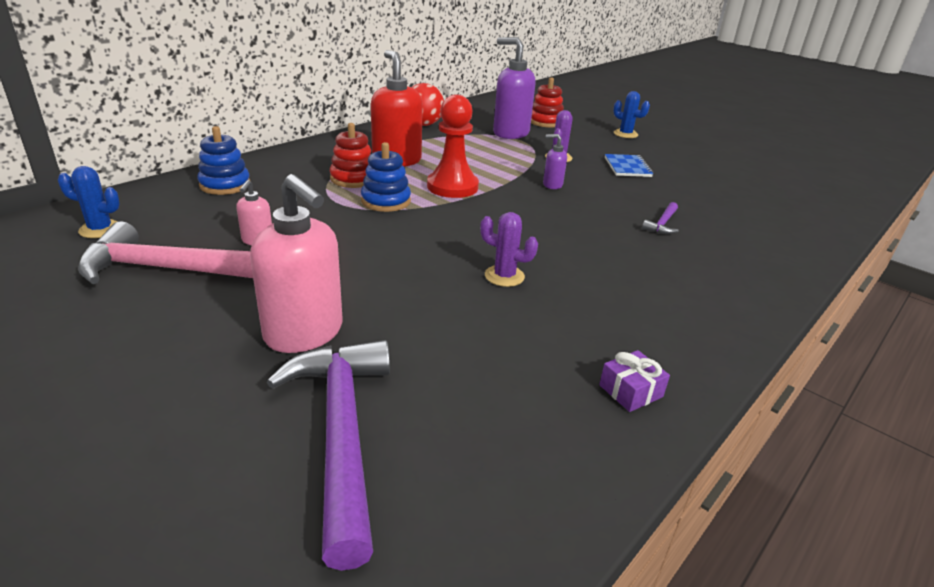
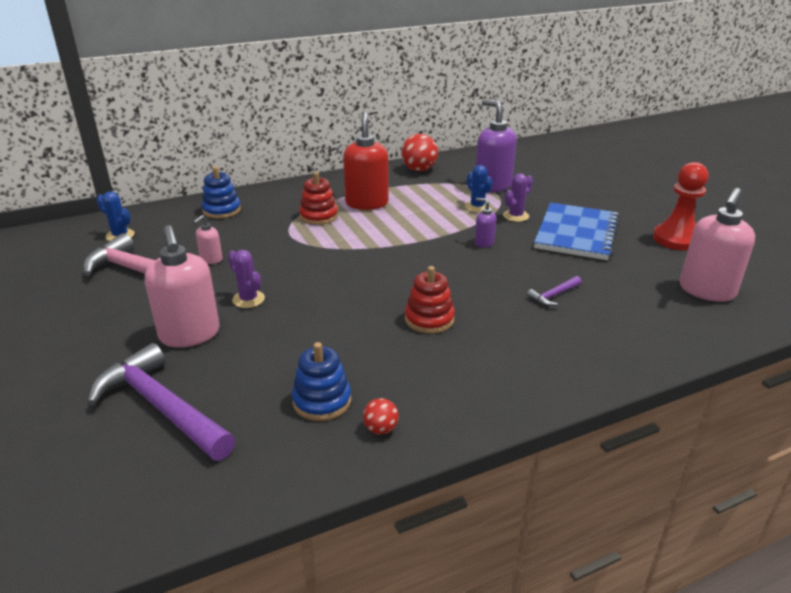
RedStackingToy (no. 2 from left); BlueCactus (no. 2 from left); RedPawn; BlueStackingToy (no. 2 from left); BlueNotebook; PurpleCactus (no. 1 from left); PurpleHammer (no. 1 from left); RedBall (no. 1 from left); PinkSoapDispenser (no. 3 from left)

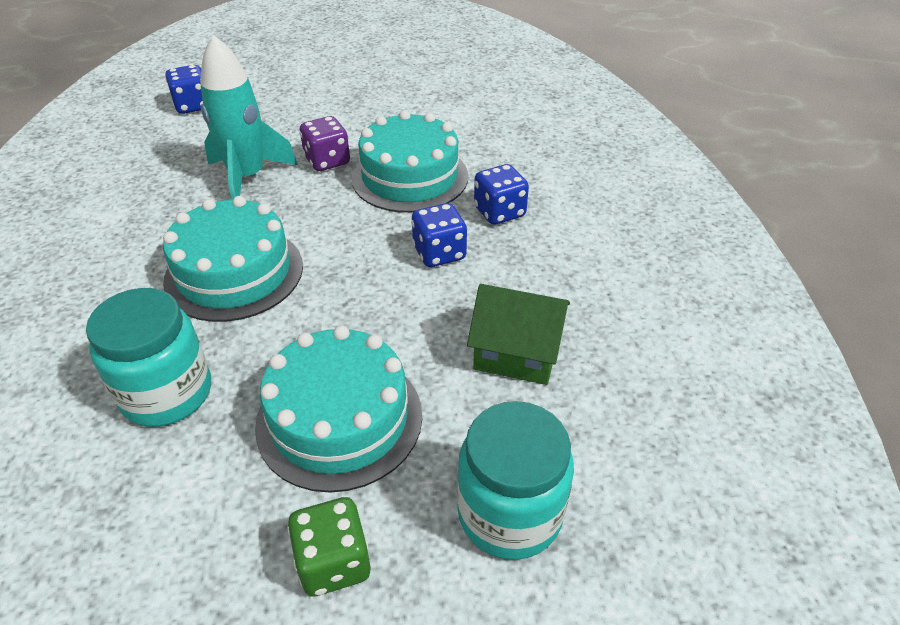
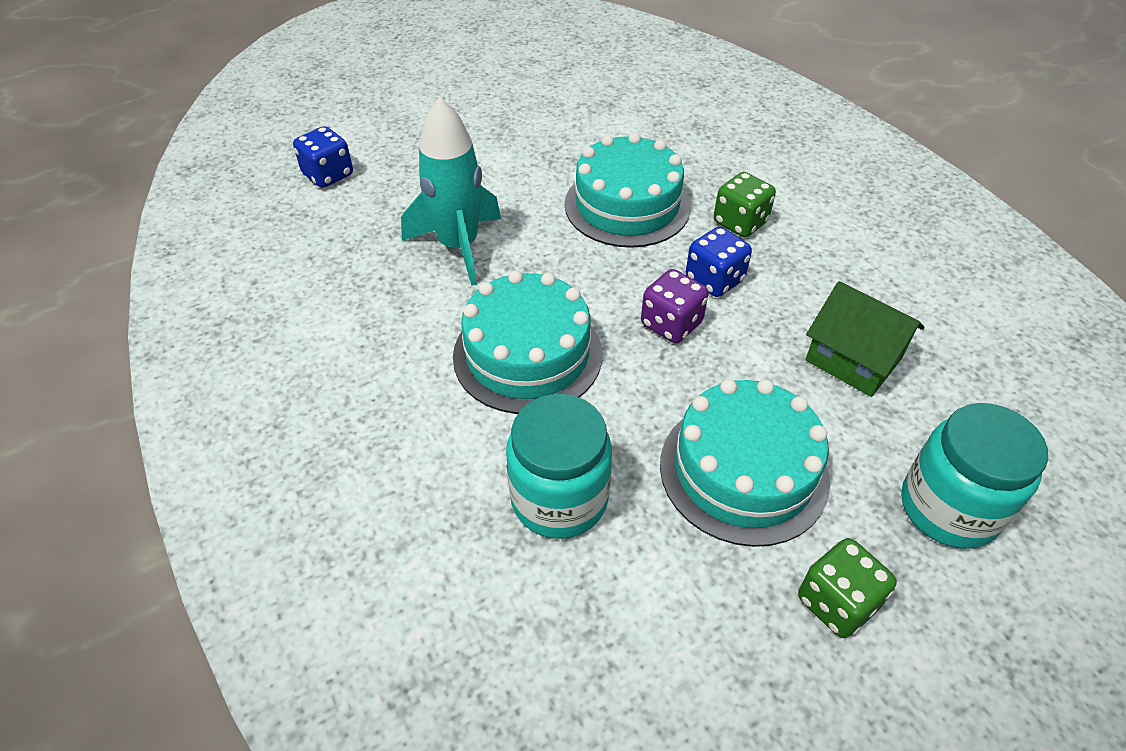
PurpleDice; GreenDice (no. 1 from left); GreenHouse

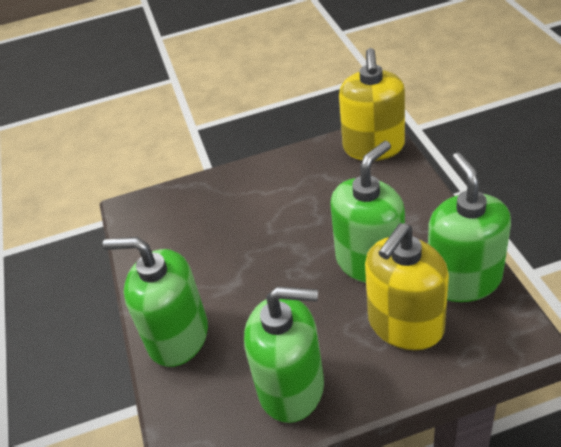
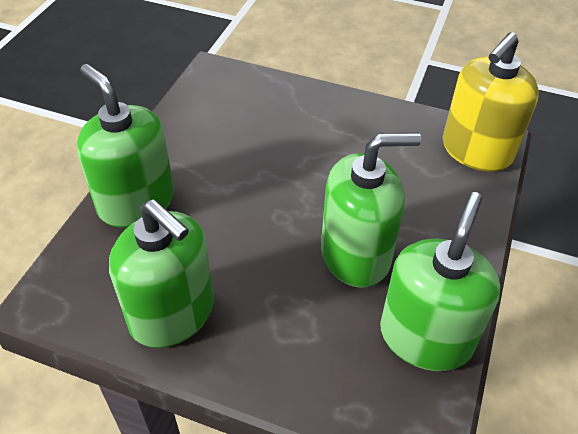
YellowSoapDispenser (no. 2 from left in the first image)

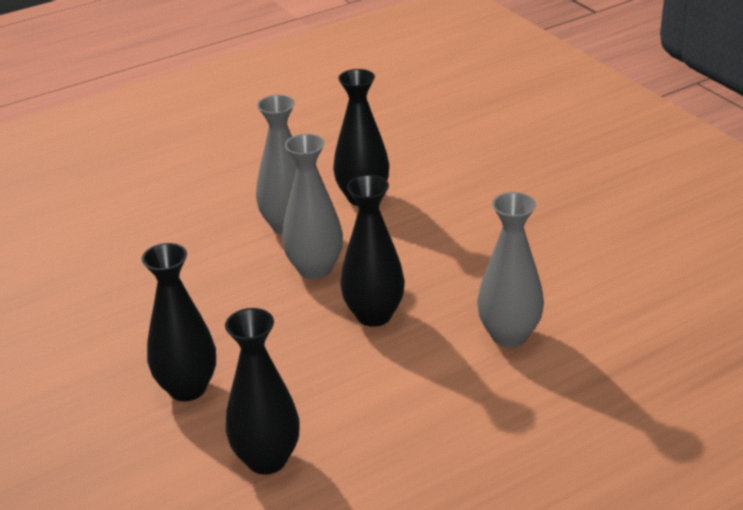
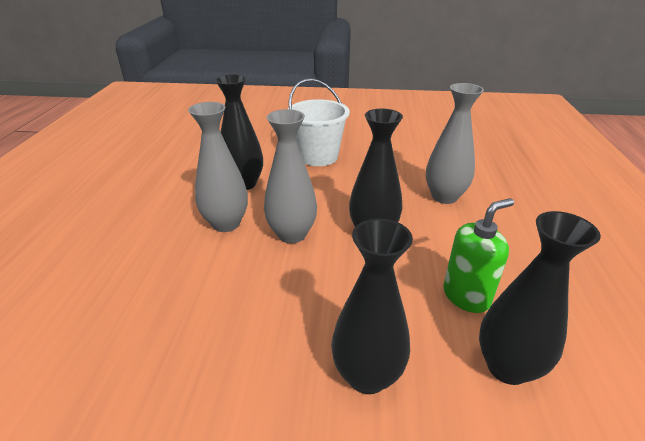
WhiteBucket; GreenSoapDispenser

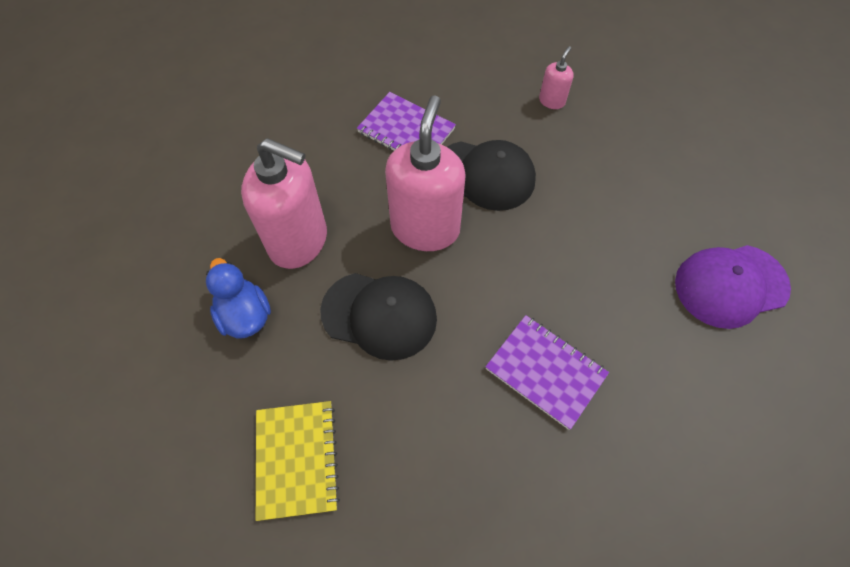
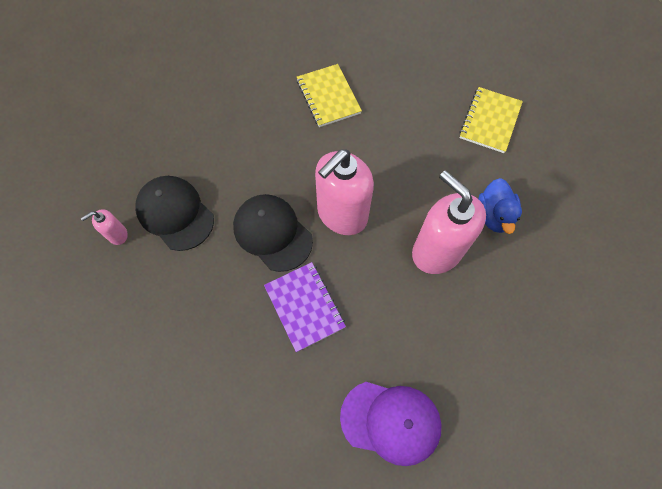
PinkSoapDispenser (no. 1 from left); PurpleCap; BlackCap (no. 1 from left); YellowNotebook (no. 1 from left)

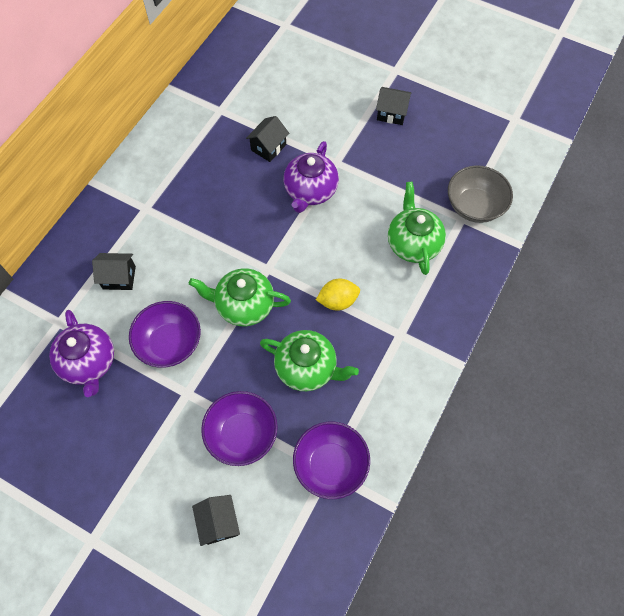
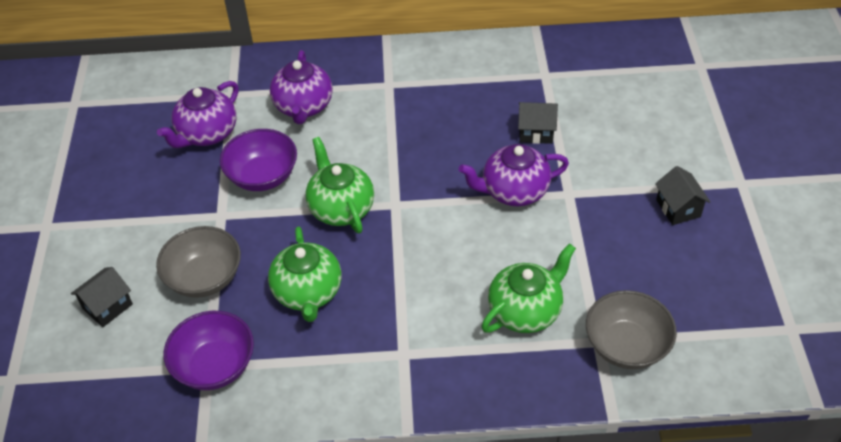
PurpleTeapot (no. 2 from left); YellowLemon; GreyBowl (no. 1 from left)

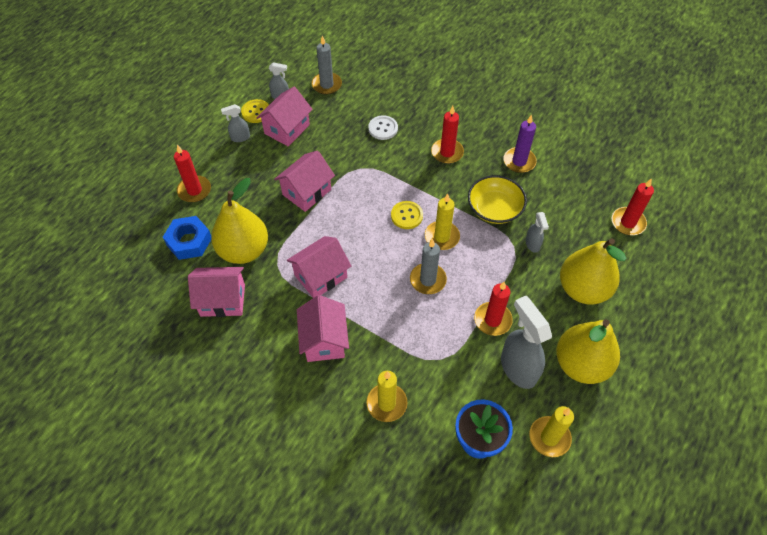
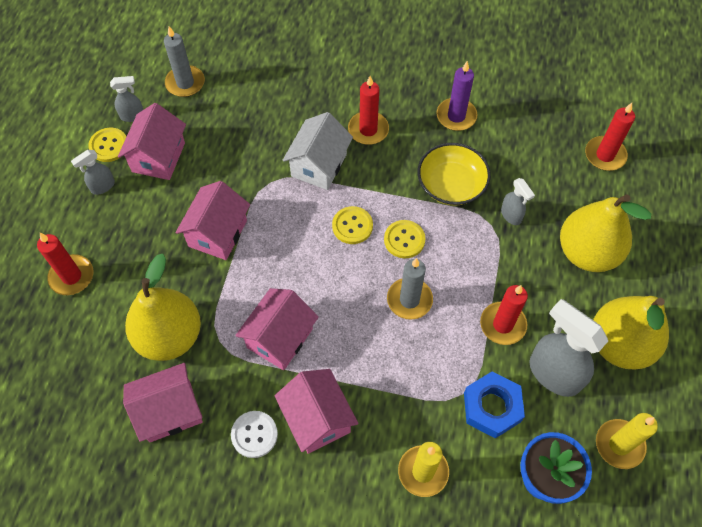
WhiteButton; YellowButton (no. 3 from left); BlueNut; WhiteHouse

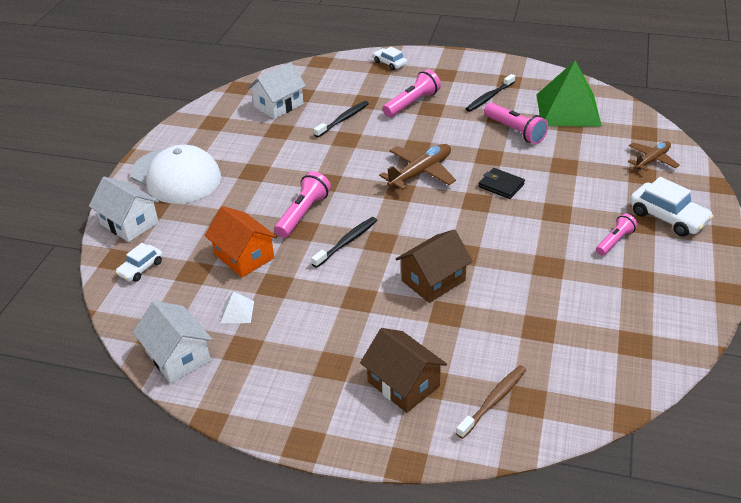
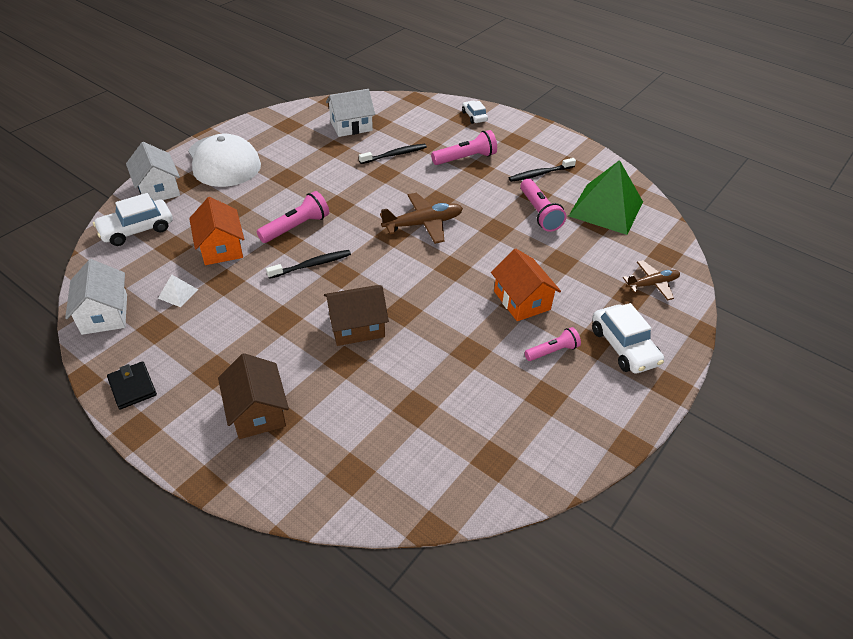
BlackWallet; WhiteCar (no. 1 from left); BrownToothbrush; OrangeHouse (no. 2 from left)

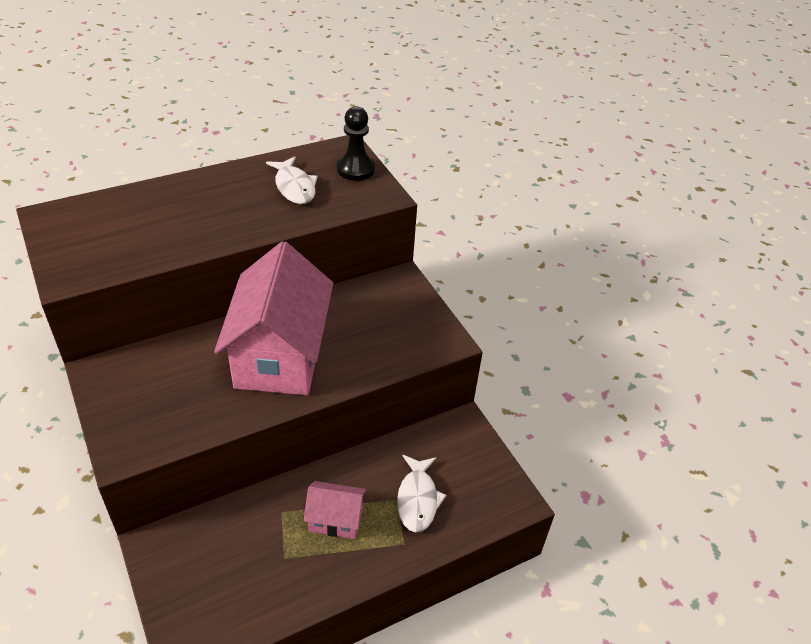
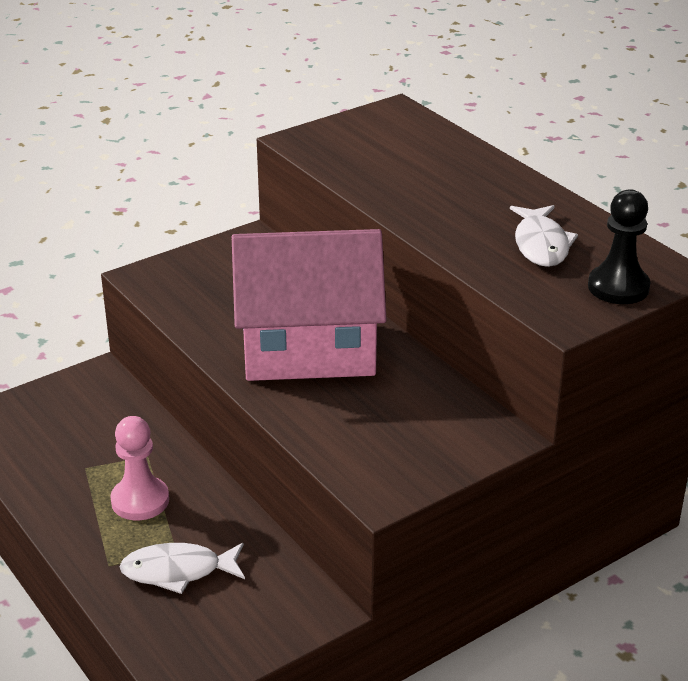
WhiteFish (no. 2 from left); PinkPawn

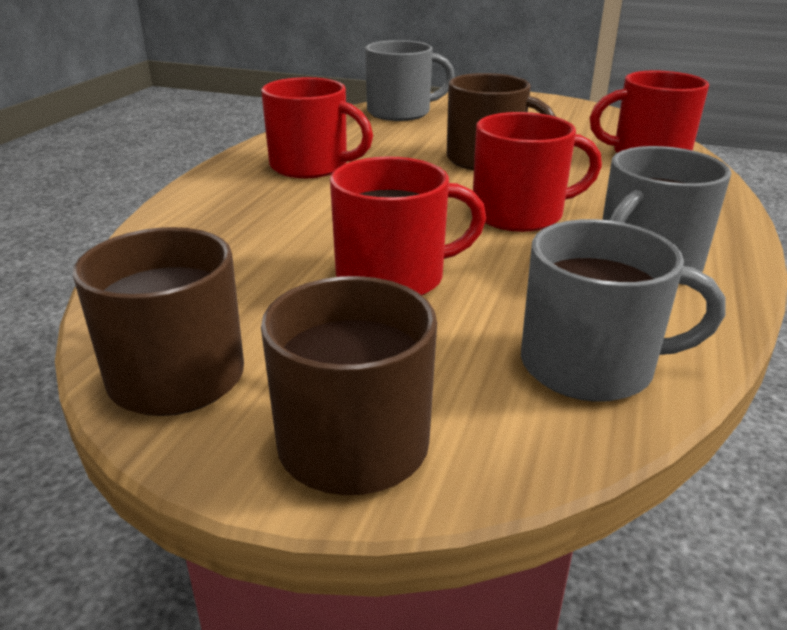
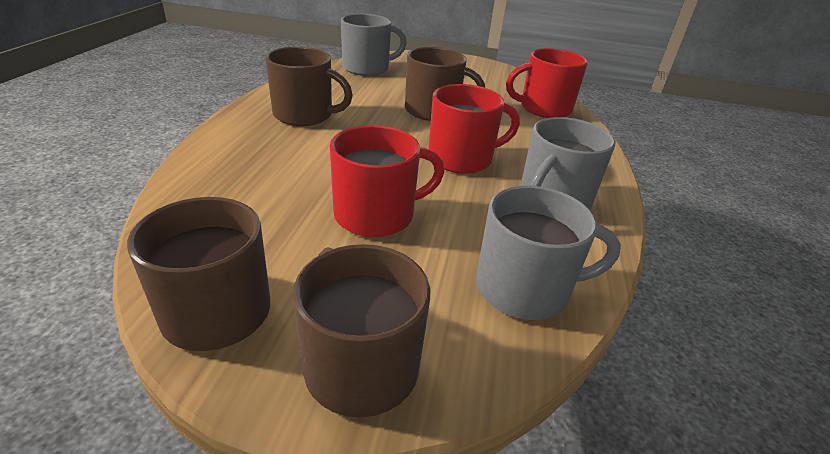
BrownMug (no. 2 from left)

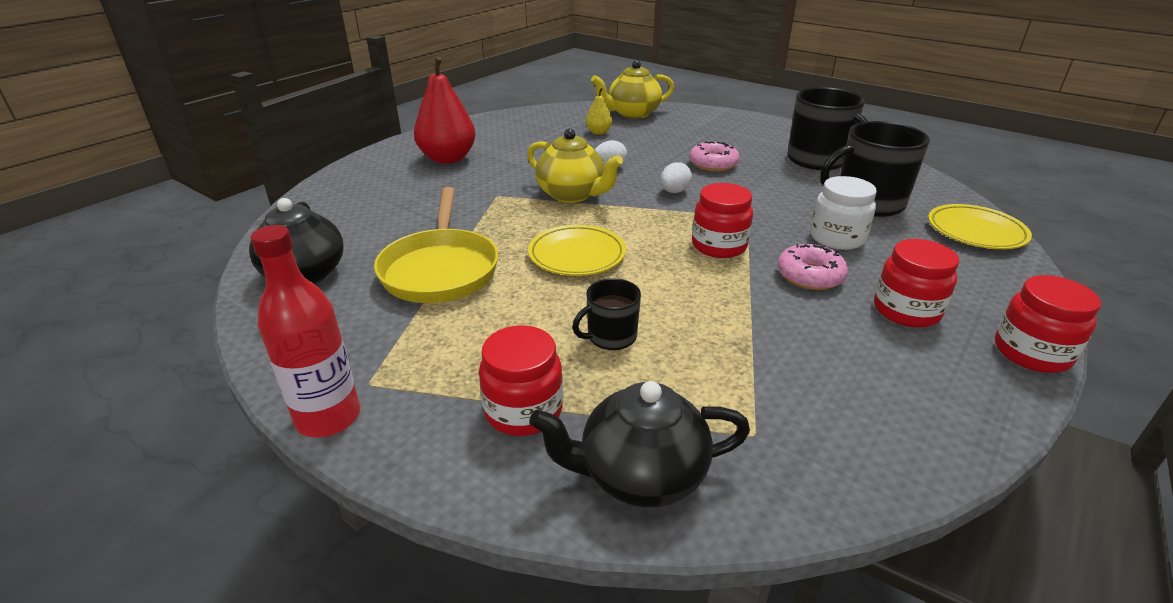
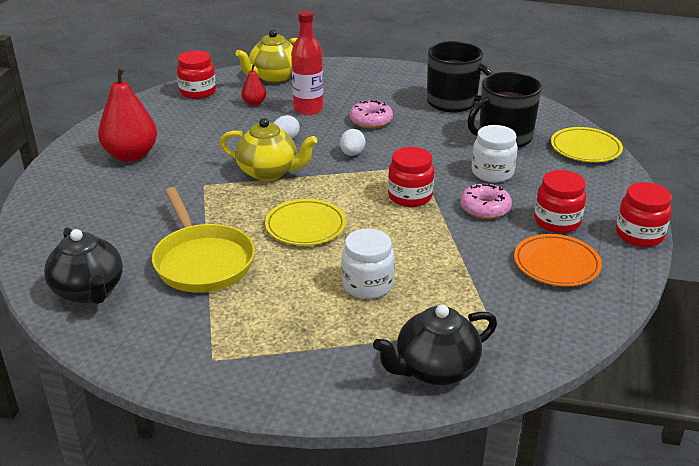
RedPear (no. 2 from left); RedBottle; WhiteJar (no. 1 from left); RedJar (no. 1 from left); OrangePlate

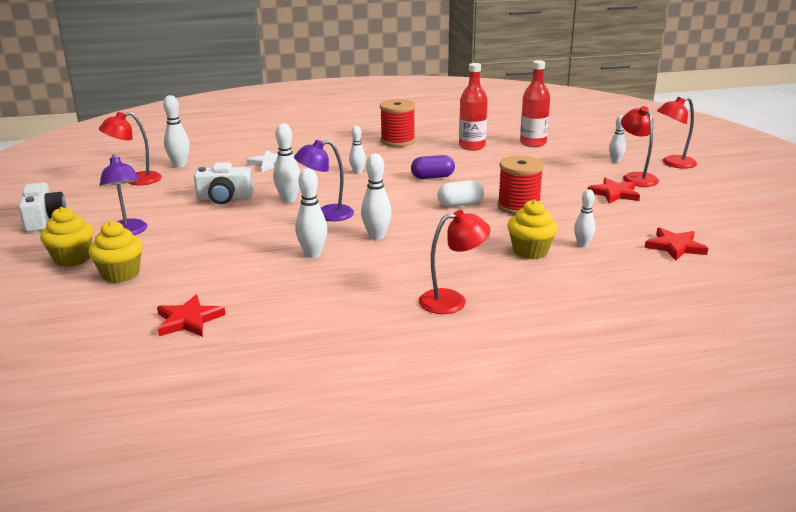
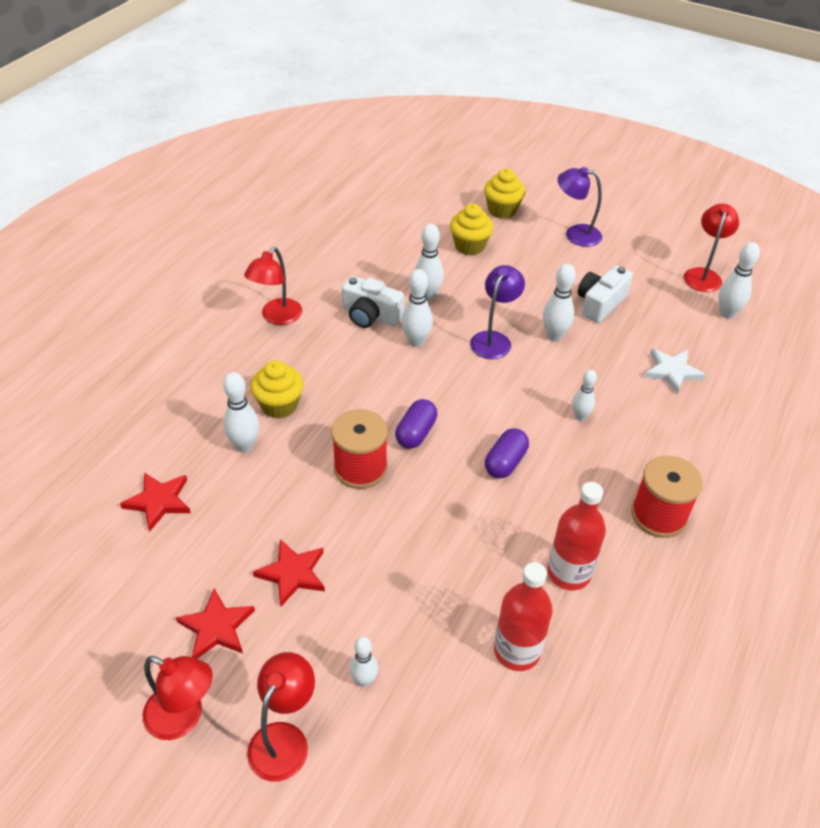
RedLamp (no. 1 from left); PurpleCapsule (no. 1 from left); WhiteCamera (no. 1 from left); WhiteBowlingPin (no. 1 from left); YellowCupcake (no. 2 from left); RedStar (no. 2 from left)

